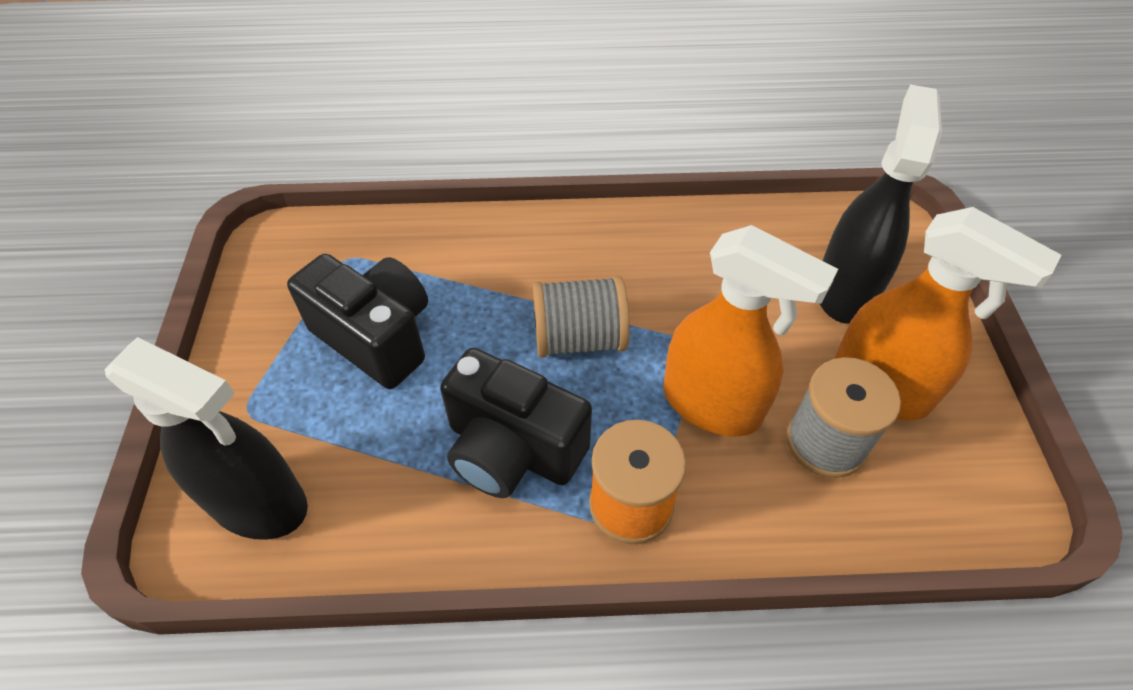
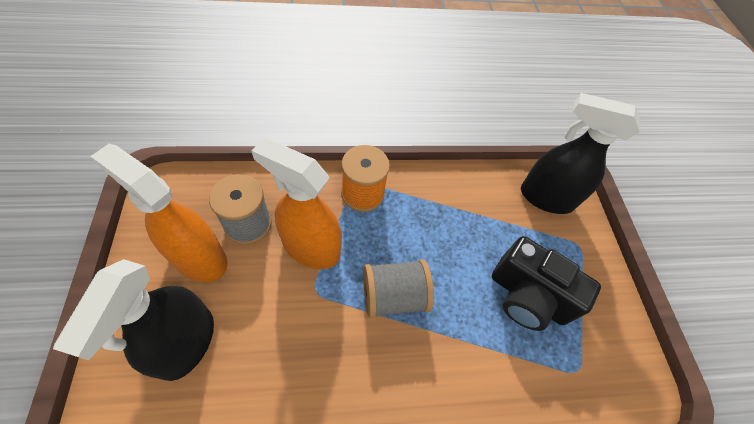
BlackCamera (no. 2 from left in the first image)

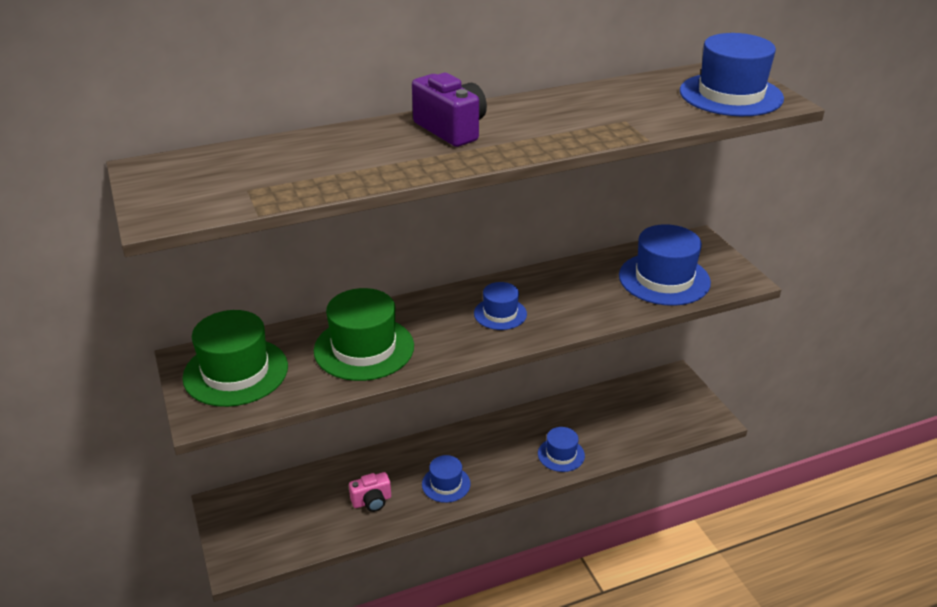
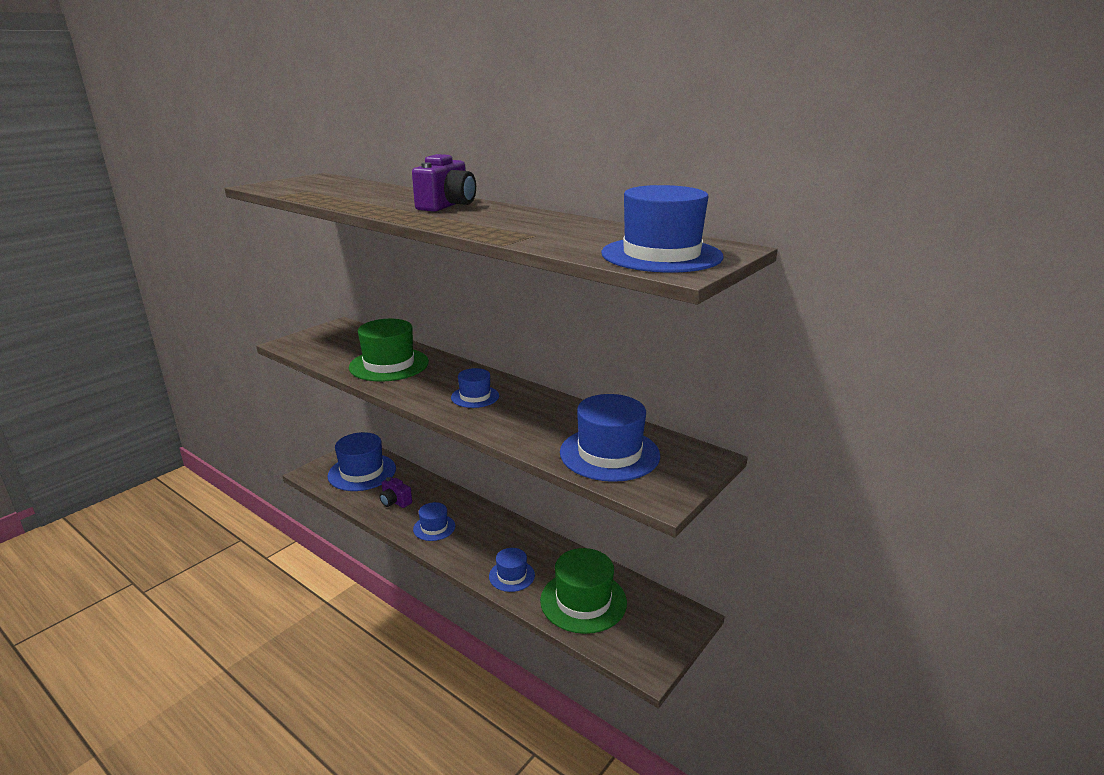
GreenHat (no. 2 from left); PurpleCamera (no. 1 from left); BlueHat (no. 1 from left)

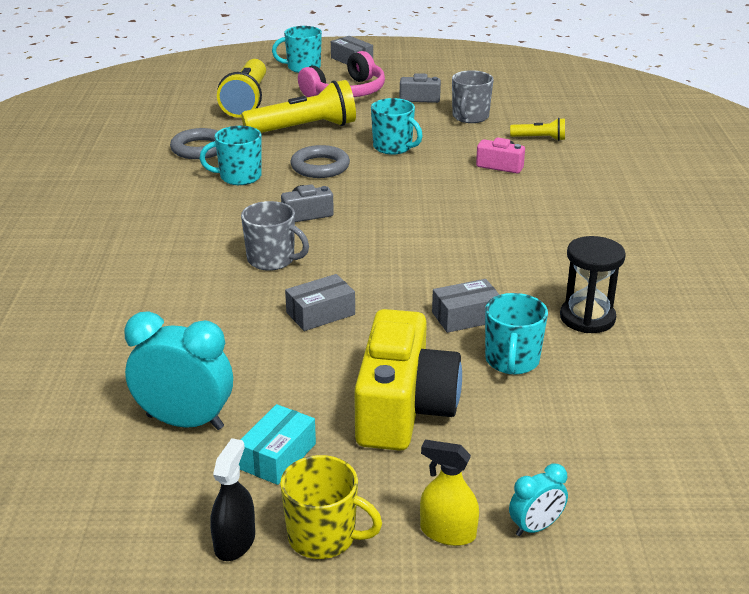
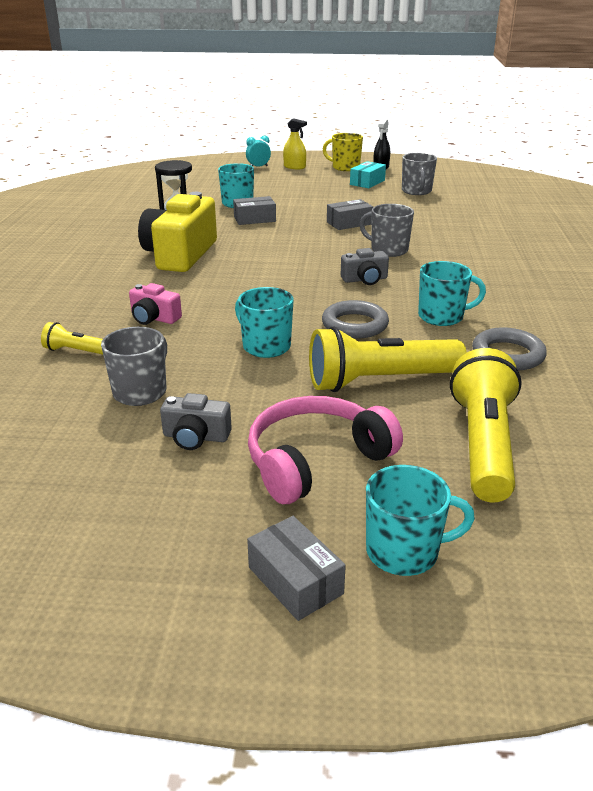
YellowCamera; GreyMug (no. 3 from left)

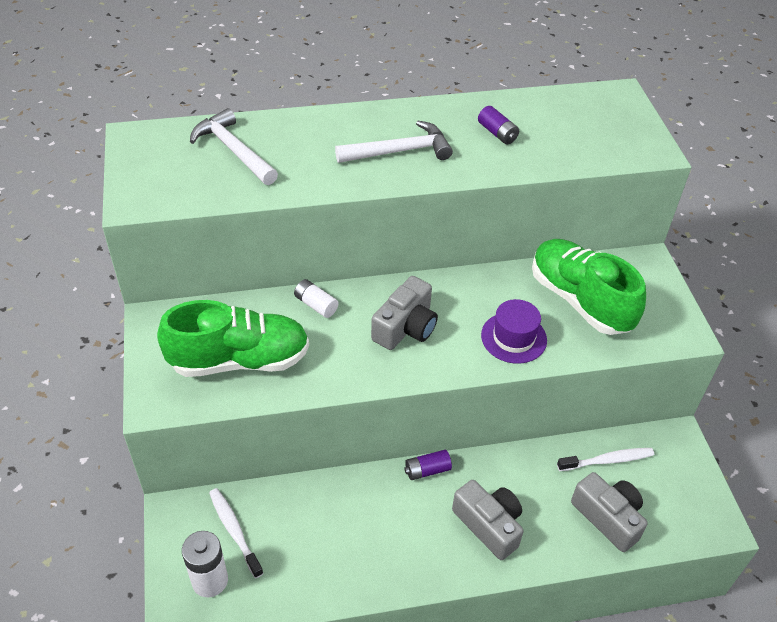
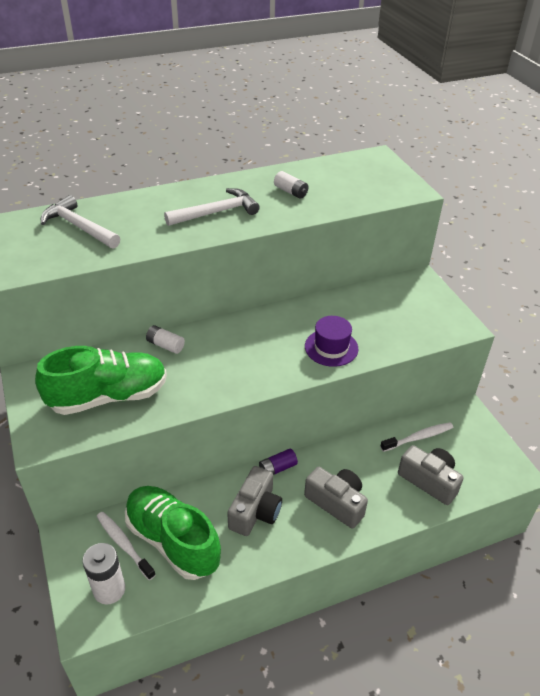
WhiteBattery (no. 3 from left); GreenShoe (no. 2 from left); GreyCamera (no. 1 from left)

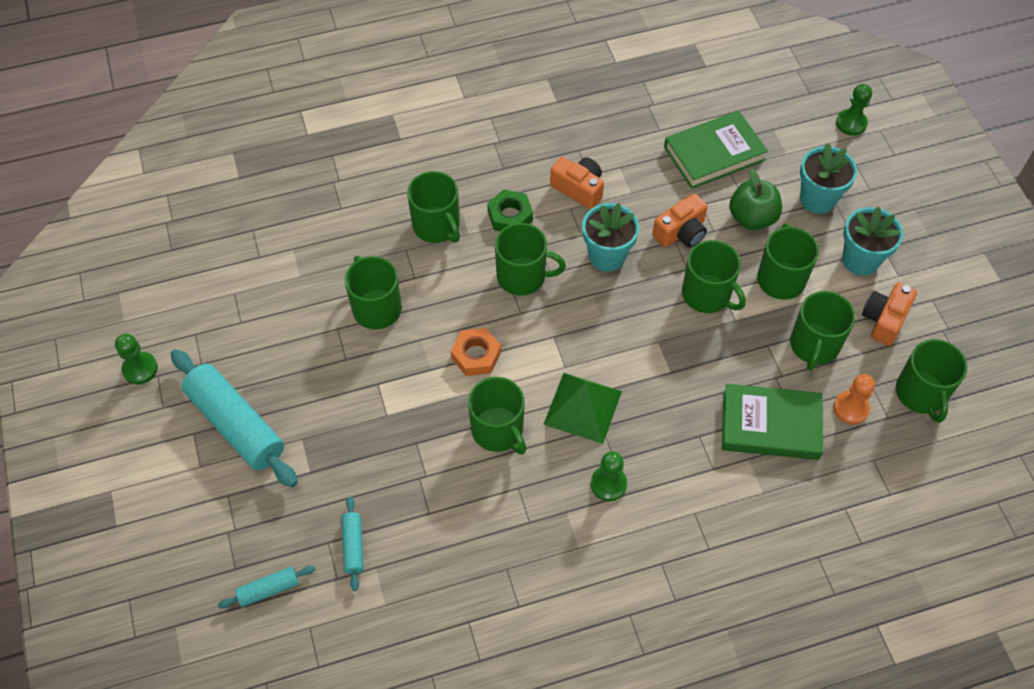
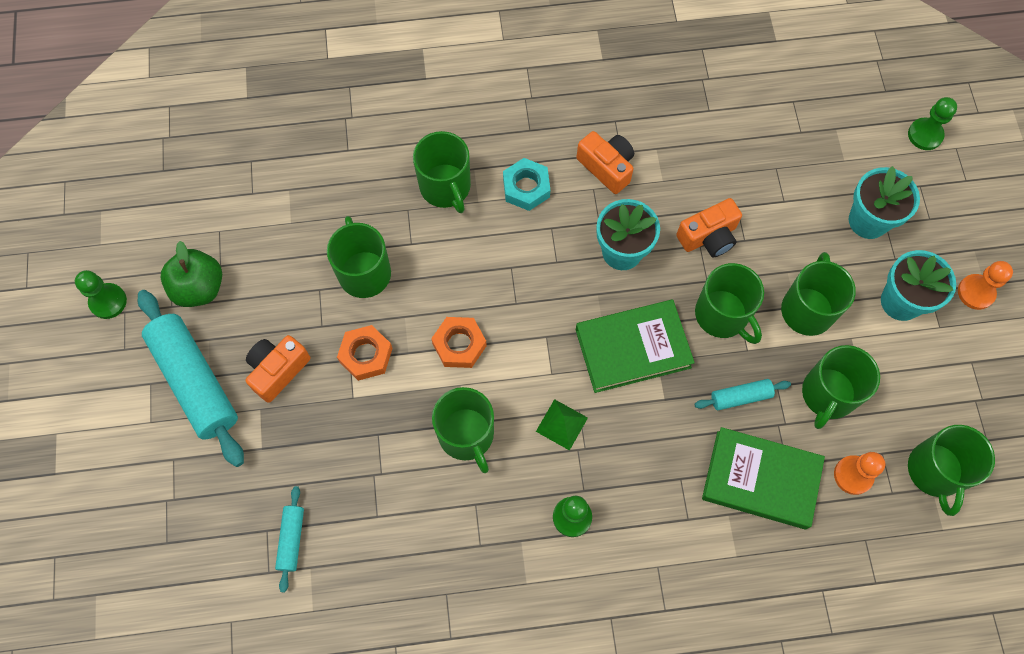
GreenBook (no. 1 from left); GreenApple; TurquoiseNut; GreenMug (no. 4 from left in the first image); OrangeCamera (no. 1 from left); GreenPyramid; TurquoiseRollingPin (no. 3 from left); OrangePawn (no. 2 from left); OrangeNut (no. 1 from left)

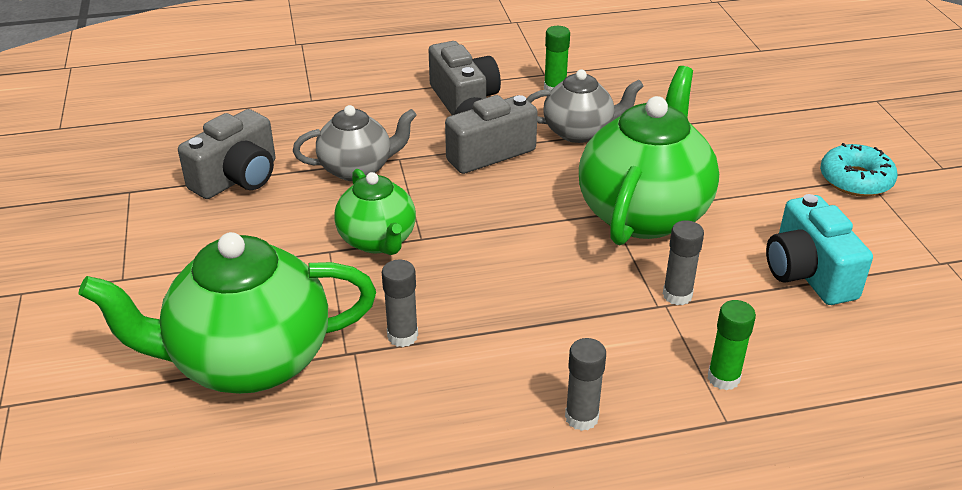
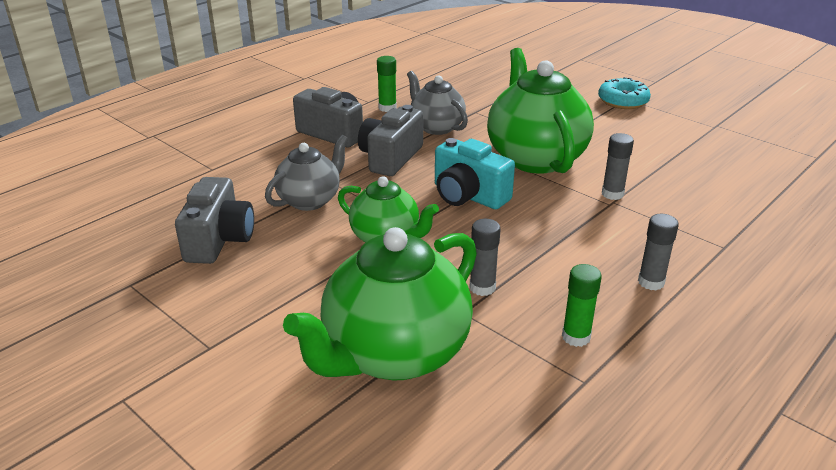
GreyTeapot (no. 2 from left); TurquoiseCamera; GreenGlueStick (no. 2 from left)

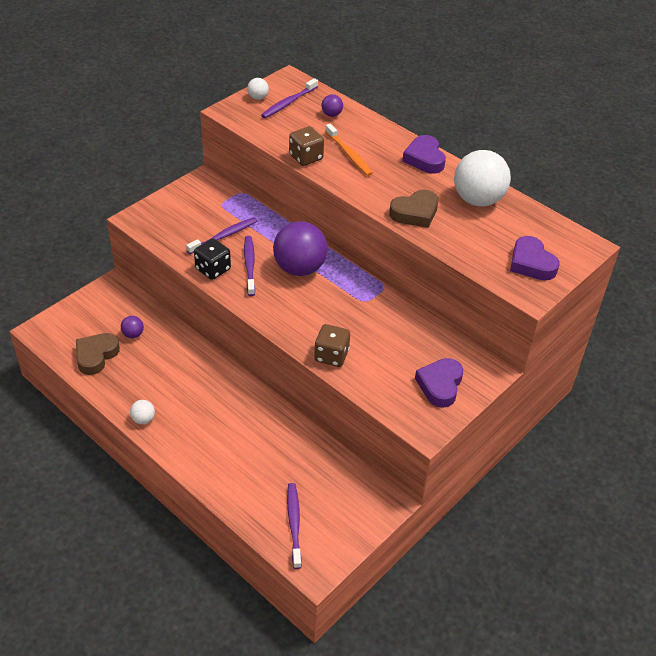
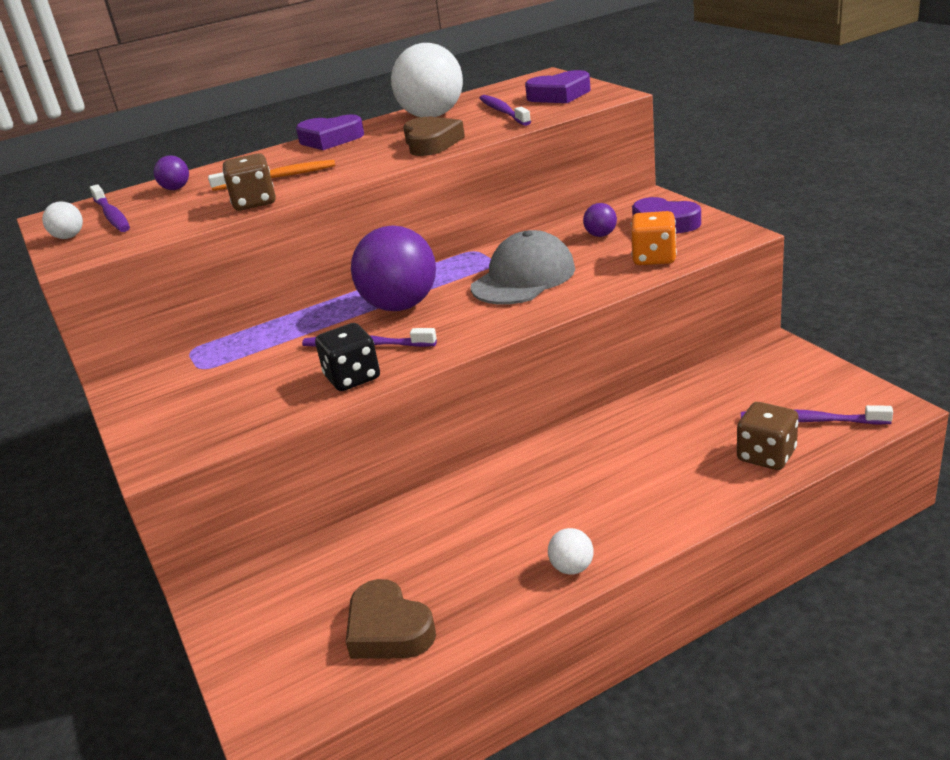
PurpleToothbrush (no. 3 from left); PurpleBall (no. 3 from left); BrownDice (no. 2 from left); OrangeDice; GreyCap

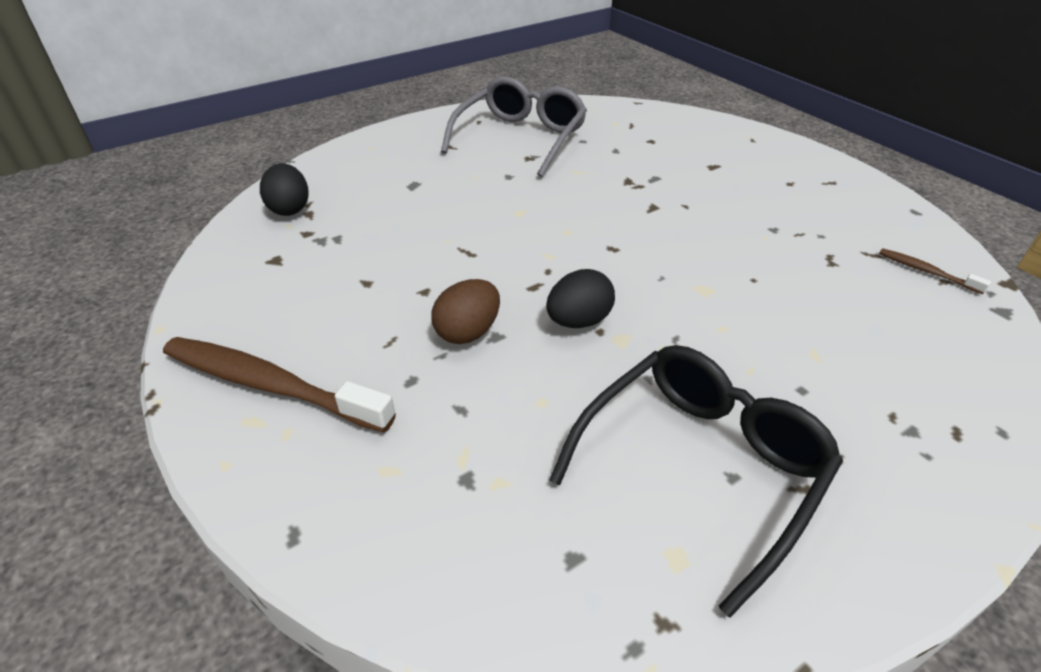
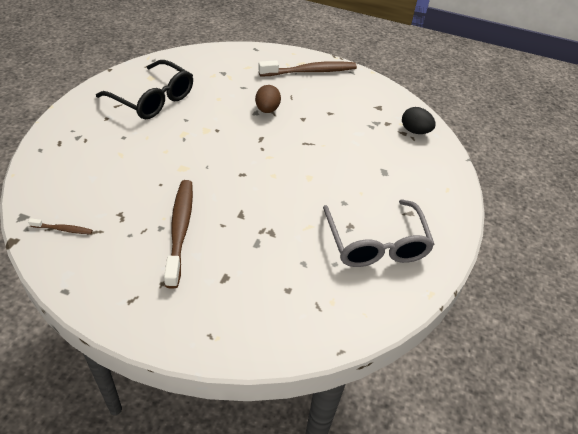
BlackEgg (no. 2 from left in the first image); BlackGlasses; BrownToothbrush (no. 2 from left)

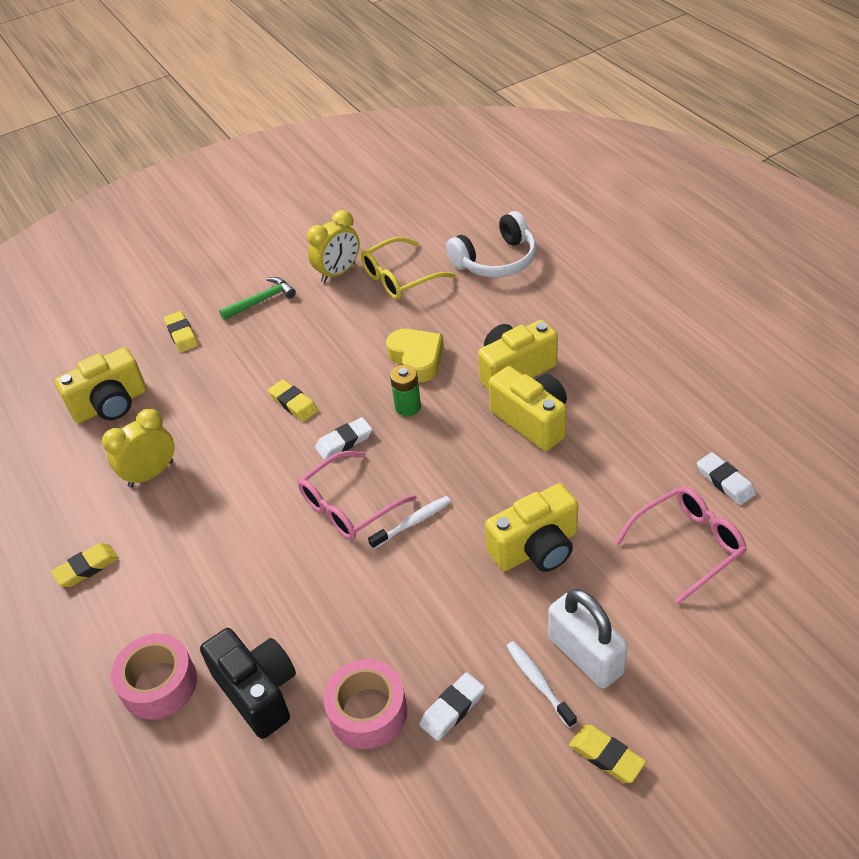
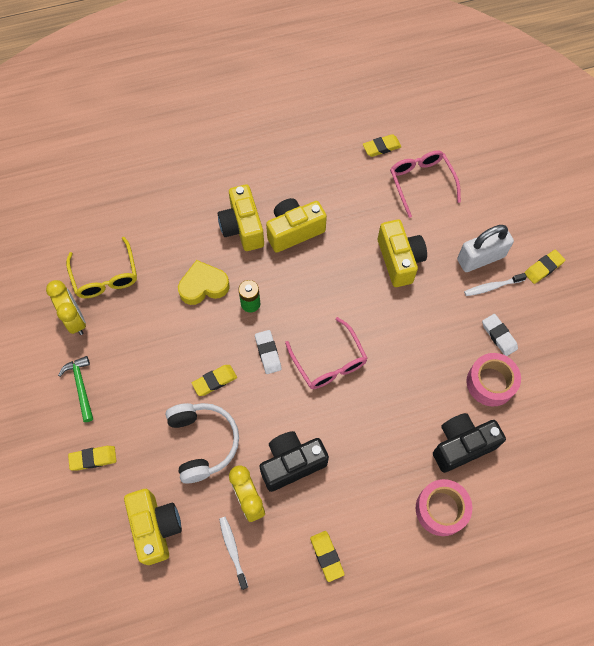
WhiteHeadphones; YellowEraser (no. 4 from left); WhiteToothbrush (no. 1 from left); BlackCamera (no. 1 from left)

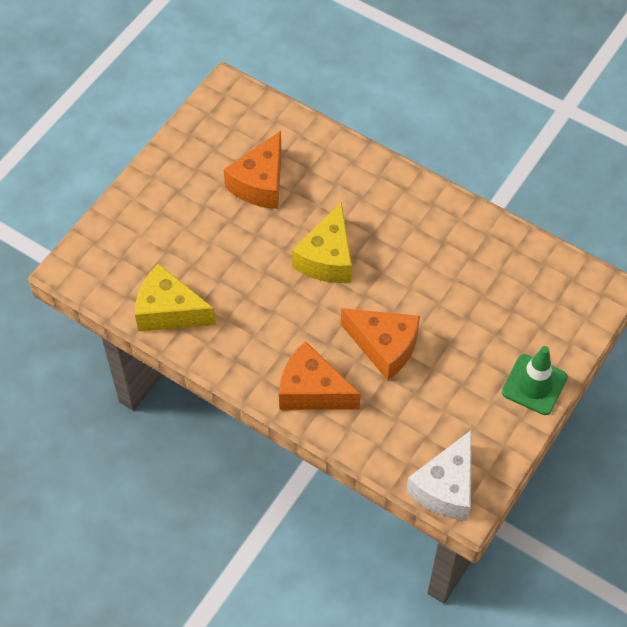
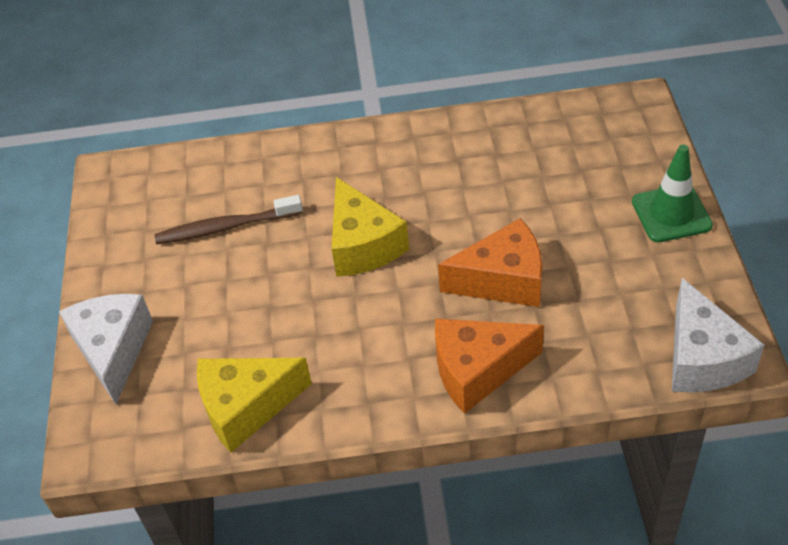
BrownToothbrush; WhiteCheese (no. 1 from left)

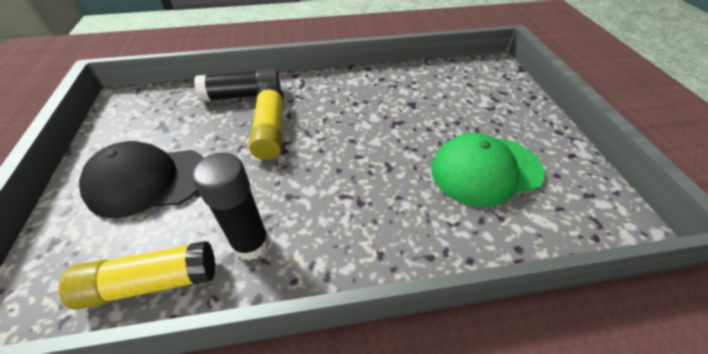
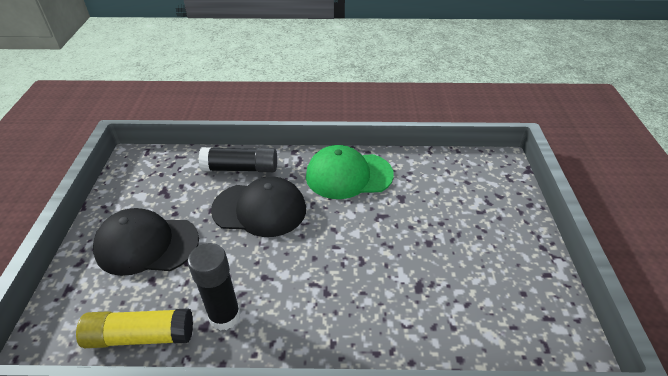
BlackCap (no. 2 from left); GreenCap

